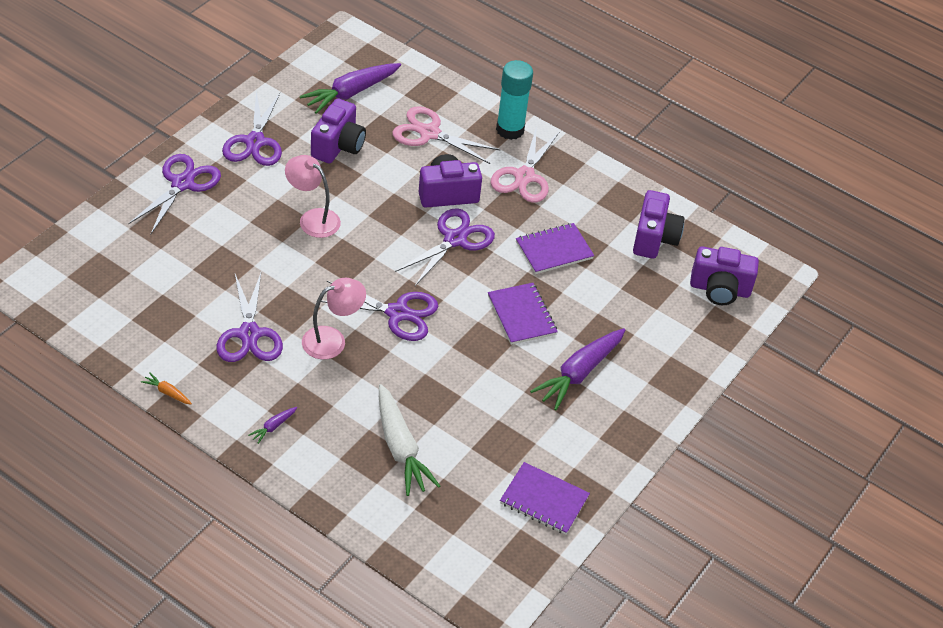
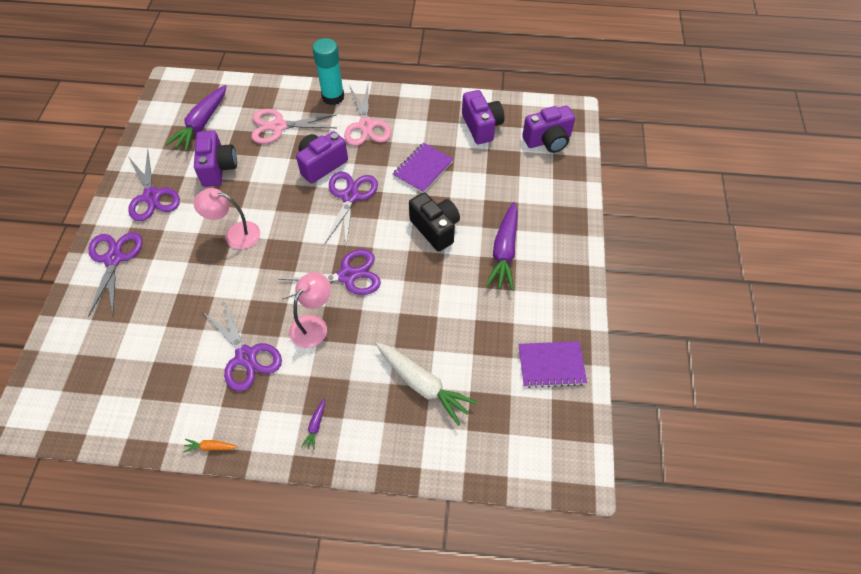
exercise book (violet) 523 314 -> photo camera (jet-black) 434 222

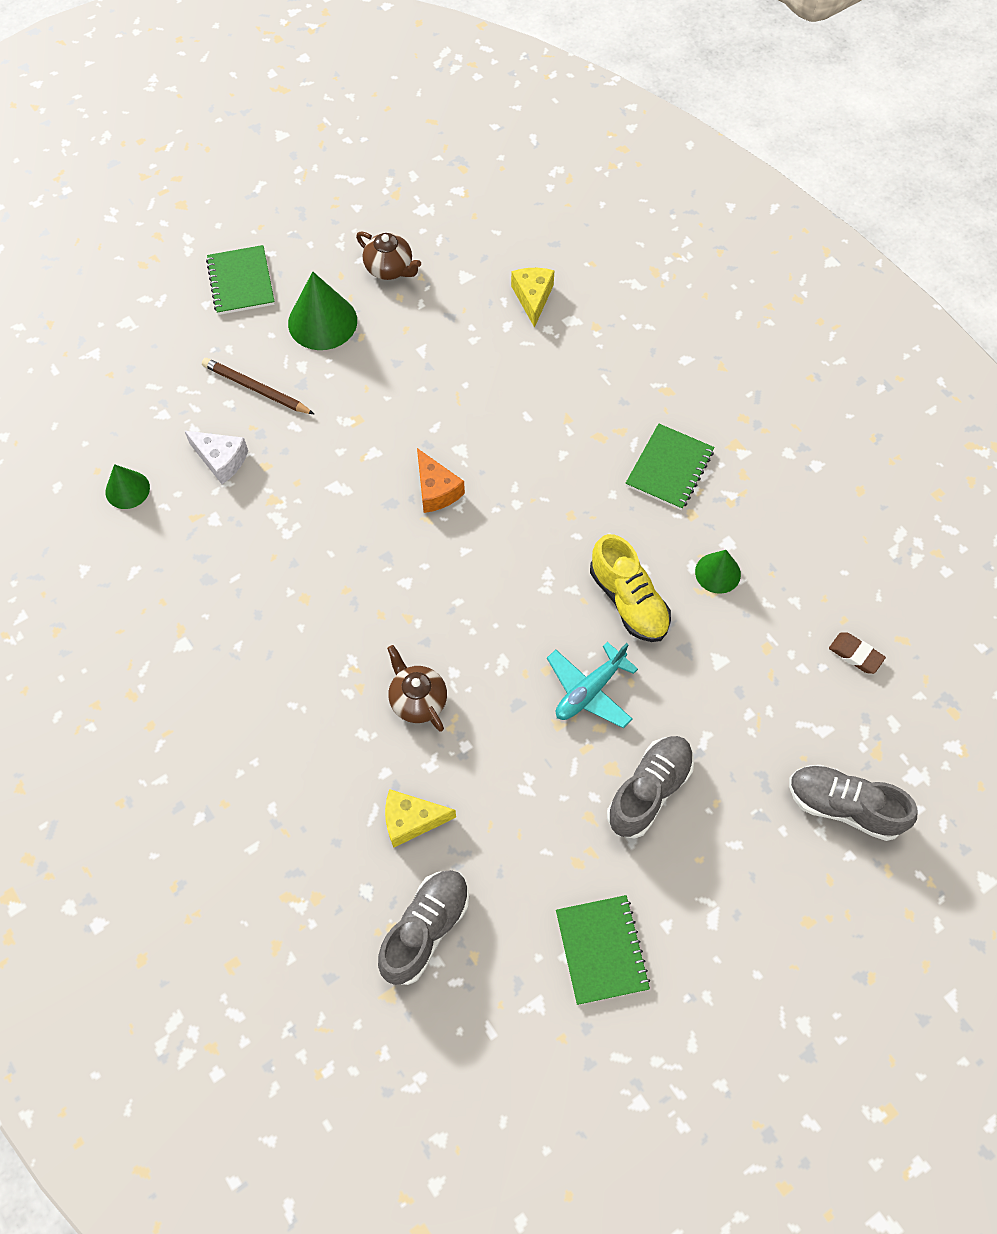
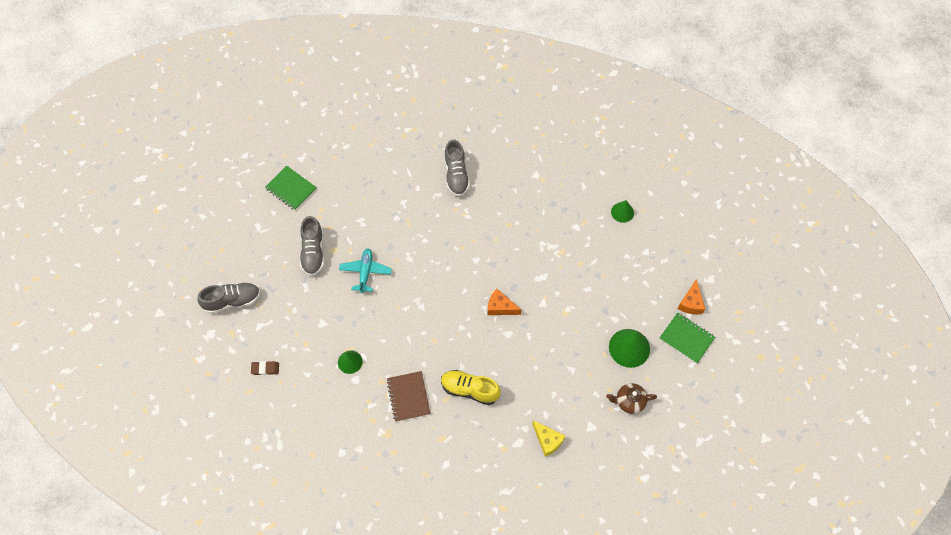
piece of cheese (white) 216 457 -> none
wooden pencil (brown) 258 386 -> none
lace-up shoe (ash-grey) 423 927 -> lace-up shoe (ash-grey) 457 168, shifted
piece of cheese (bright yellow) 420 818 -> none
tea pot (brown) 417 688 -> none
lace-up shoe (bright yellow) 630 588 -> lace-up shoe (bright yellow) 471 387, shifted
exercise book (green) 670 466 -> exercise book (brown) 408 396
none -> piece of cheese (bright orange) 691 296

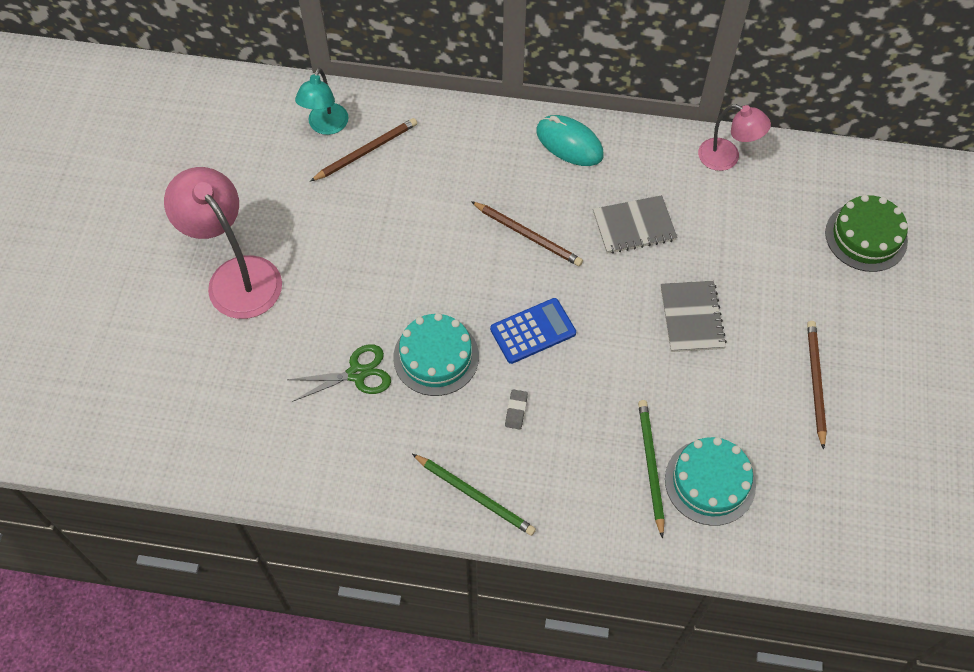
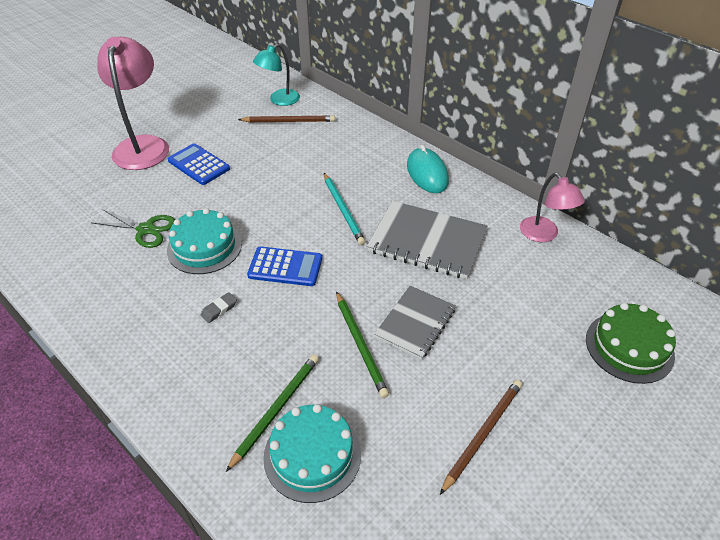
wooden pencil (green) 474 495 -> wooden pencil (green) 362 344, shifted
wooden pencil (brown) 527 233 -> wooden pencil (teal) 345 209
exercise book (ash-grey) 635 224 -> exercise book (ash-grey) 427 240, x1.55
none -> adding machine (royal blue) 199 164

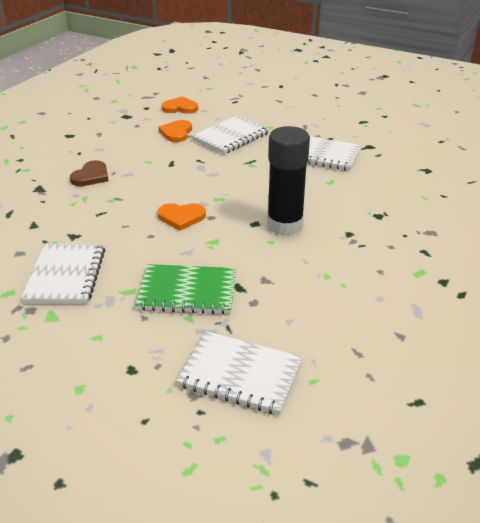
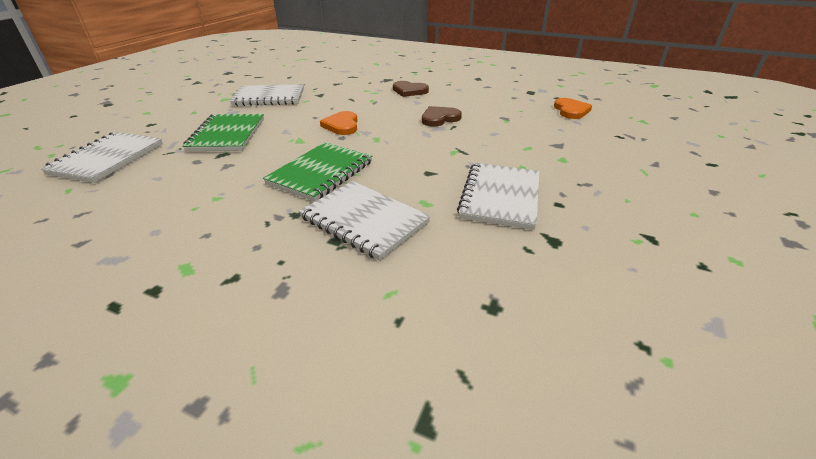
love heart (bright orange) 175 131 -> none
exercise book (white) 231 134 -> exercise book (white) 365 221, shifted
glue (jet-black) 288 180 -> exercise book (green) 317 172
none -> love heart (brown) 442 116

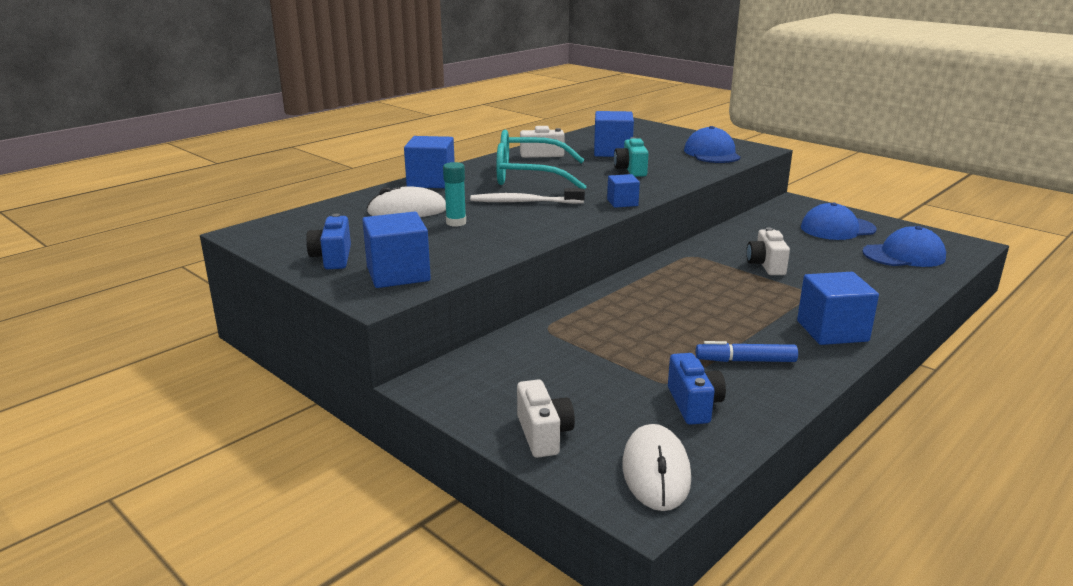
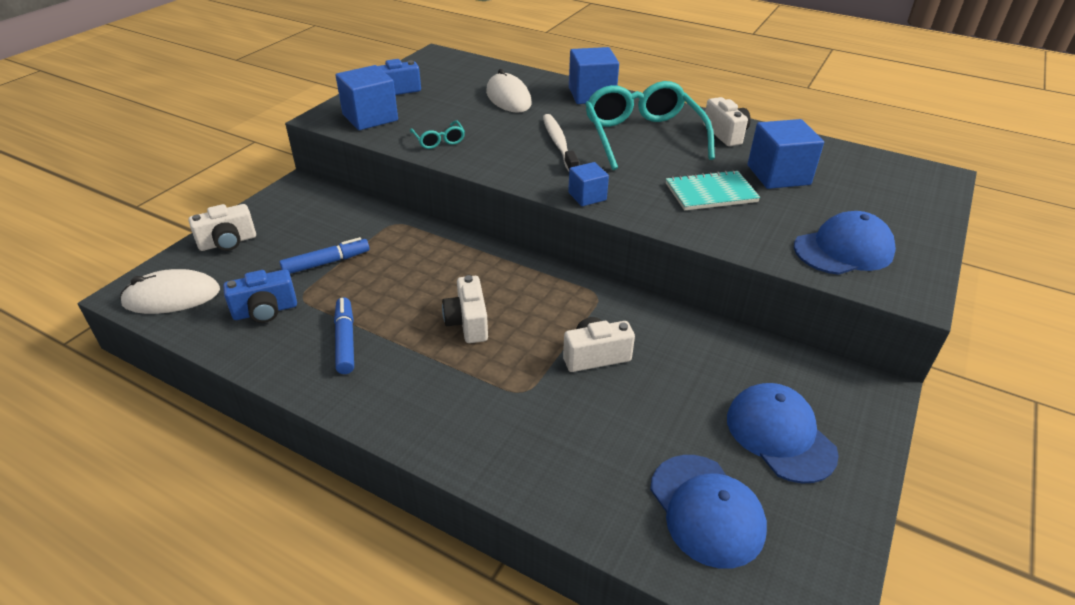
glue (teal) 454 194 -> none
photo camera (teal) 631 157 -> exercise book (teal) 713 190
block (royal blue) 838 308 -> none
none -> felt pen (royal blue) 324 255
none -> glasses (teal) 437 134
none -> photo camera (white) 465 309

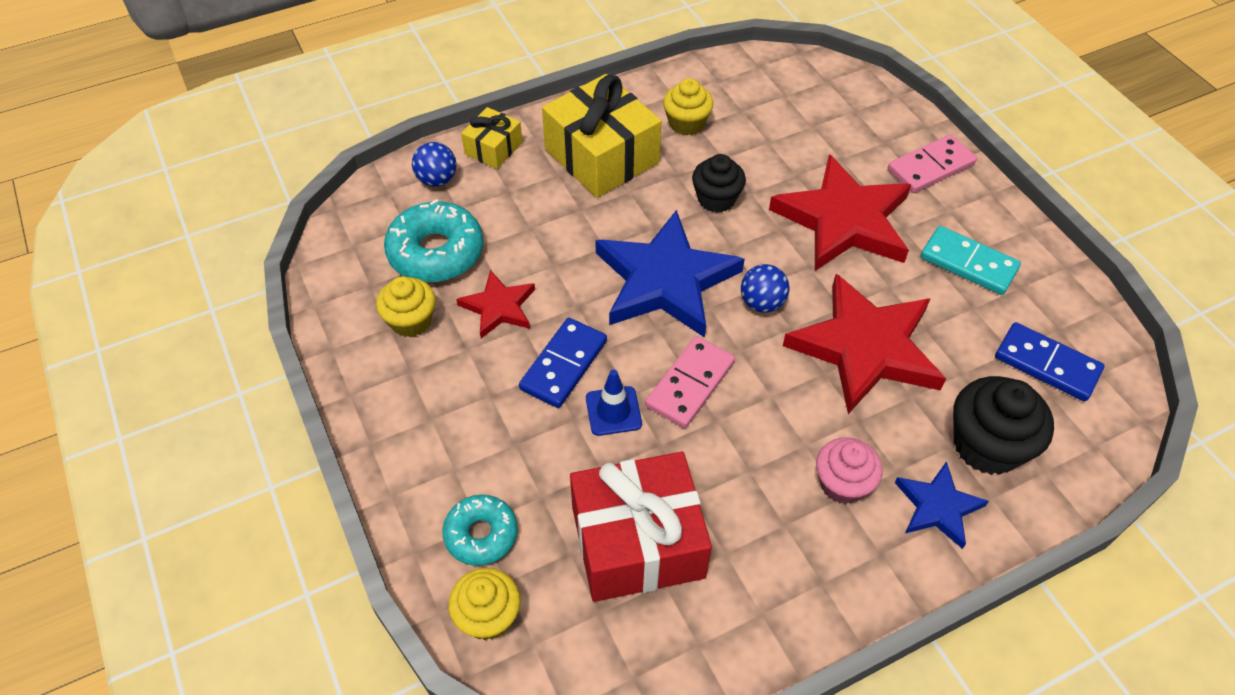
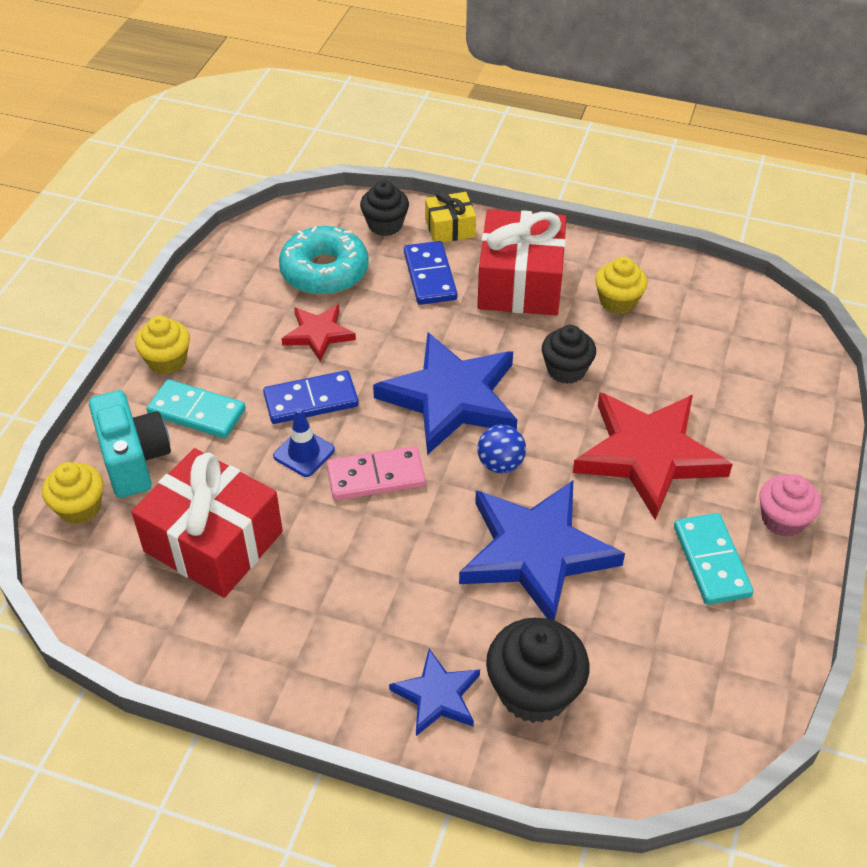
muffin (bright yellow) 405 306 -> muffin (bright yellow) 162 345, shifted
play ball (royal blue) 434 164 -> muffin (jet-black) 384 208
glazed donut (teal) 480 530 -> photo camera (teal) 130 444
wrapped gift (bright yellow) 601 136 -> wrapped gift (scarlet) 522 262
five-pointed star (scarlet) 864 344 -> five-pointed star (royal blue) 542 551
muffin (rose-pink) 849 470 -> muffin (rose-pink) 790 505, shifted
domino (rose-pink) 932 164 -> none
domino (royal blue) 1050 361 -> domino (royal blue) 431 273, shifted
none -> domino (teal) 196 409

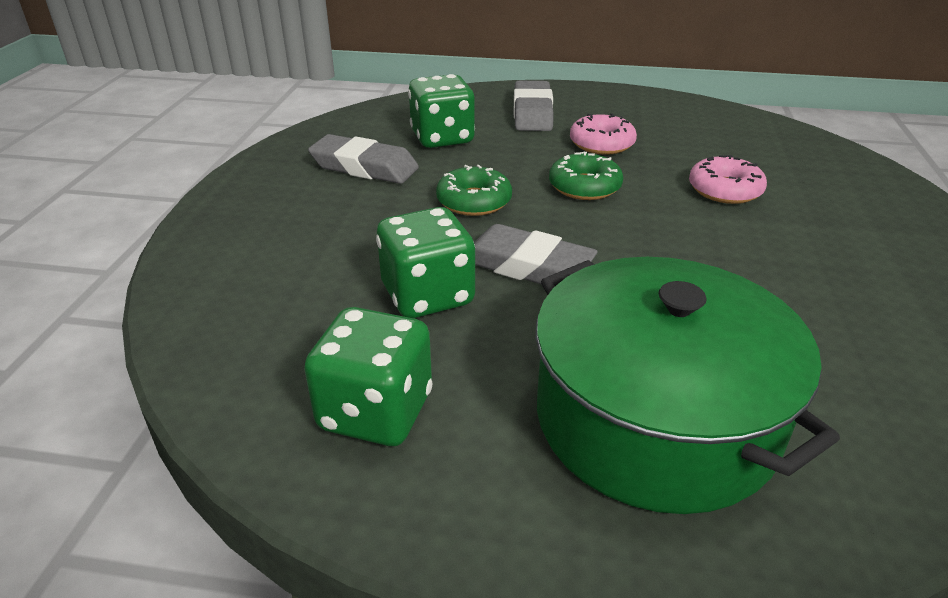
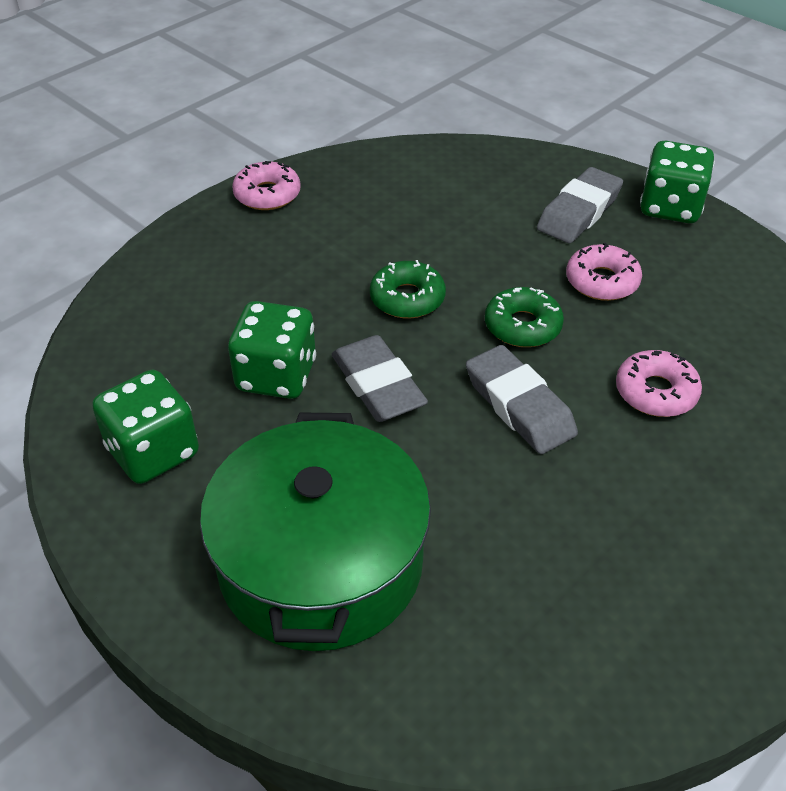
gum eraser (ash-grey) 363 159 -> gum eraser (ash-grey) 522 399, shifted
dice (green) 441 111 -> dice (green) 677 182, shifted
none -> glazed donut (rose-pink) 266 185

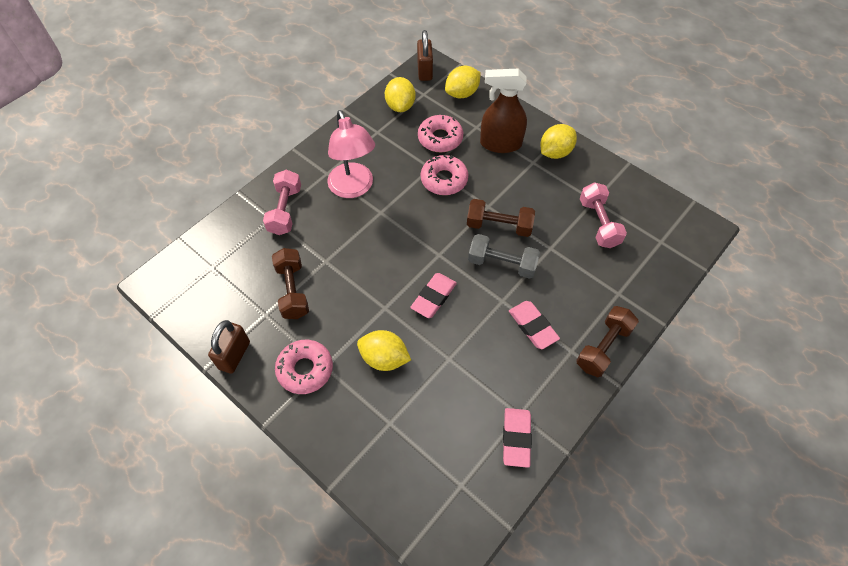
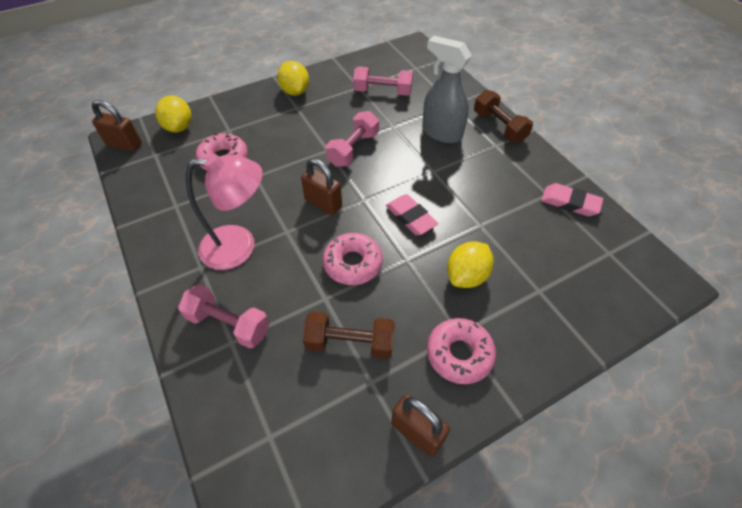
lemon (bright yellow) 400 94 -> none
glazed donut (rose-pink) 444 175 -> glazed donut (rose-pink) 353 259, shifted
free weight (brown) 501 218 -> free weight (rose-pink) 352 139
free weight (ash-grey) 504 256 -> none
sprayer (brown) 503 111 -> none
gum eraser (rose-pink) 534 325 -> none
none -> padlock (brown) 321 186
none -> sprayer (ash-grey) 447 89

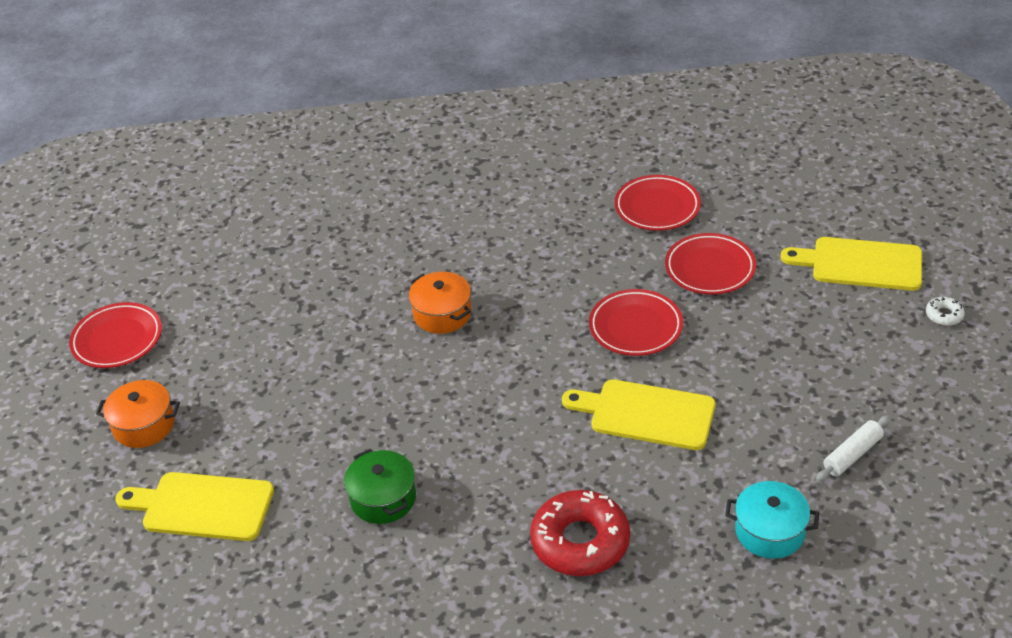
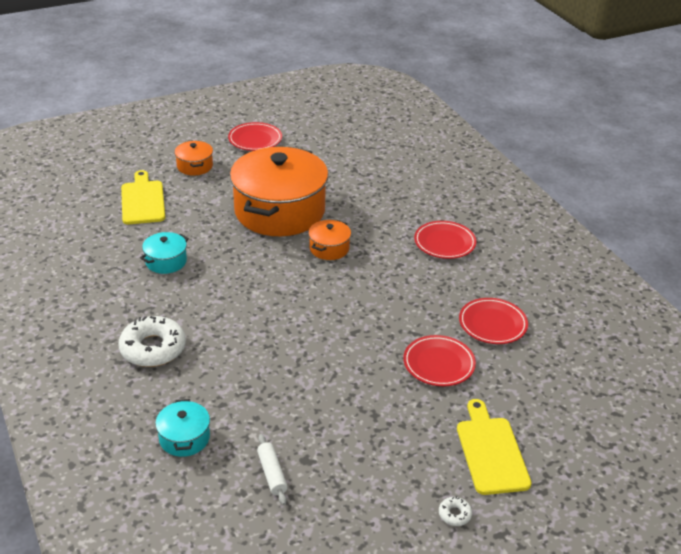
pot (green) 380 486 -> pot (teal) 164 253
glazed donut (scarlet) 580 533 -> glazed donut (white) 152 341
cutting board (bright yellow) 638 414 -> none
dinner plate (scarlet) 636 322 -> dinner plate (scarlet) 445 240, shifted
dough roller (white) 853 448 -> dough roller (white) 272 469, 45 degrees clockwise
none -> pot (bright orange) 279 191

